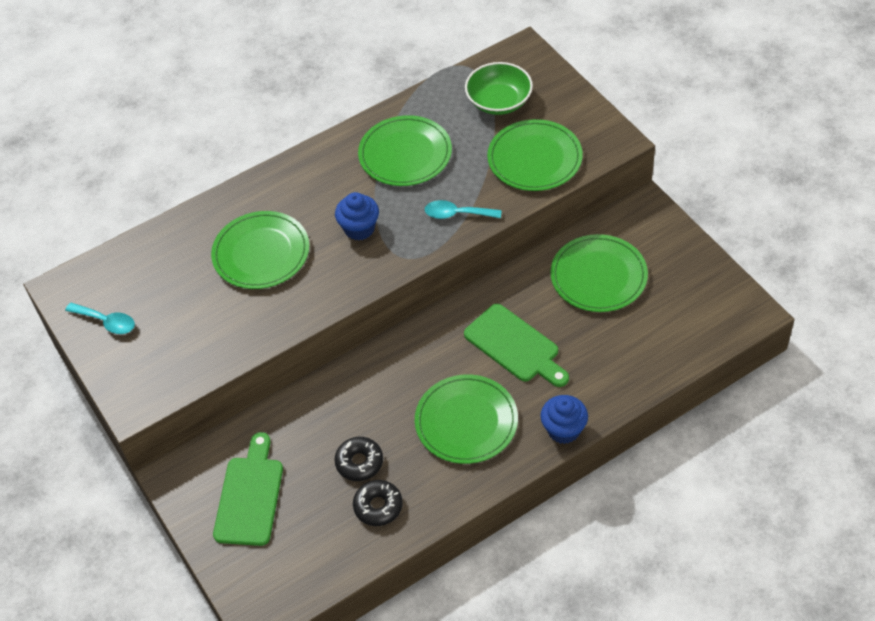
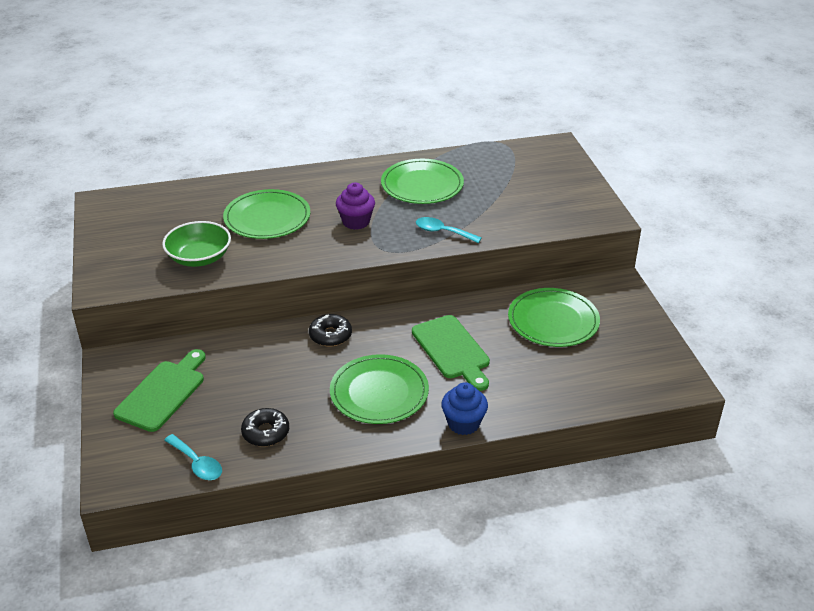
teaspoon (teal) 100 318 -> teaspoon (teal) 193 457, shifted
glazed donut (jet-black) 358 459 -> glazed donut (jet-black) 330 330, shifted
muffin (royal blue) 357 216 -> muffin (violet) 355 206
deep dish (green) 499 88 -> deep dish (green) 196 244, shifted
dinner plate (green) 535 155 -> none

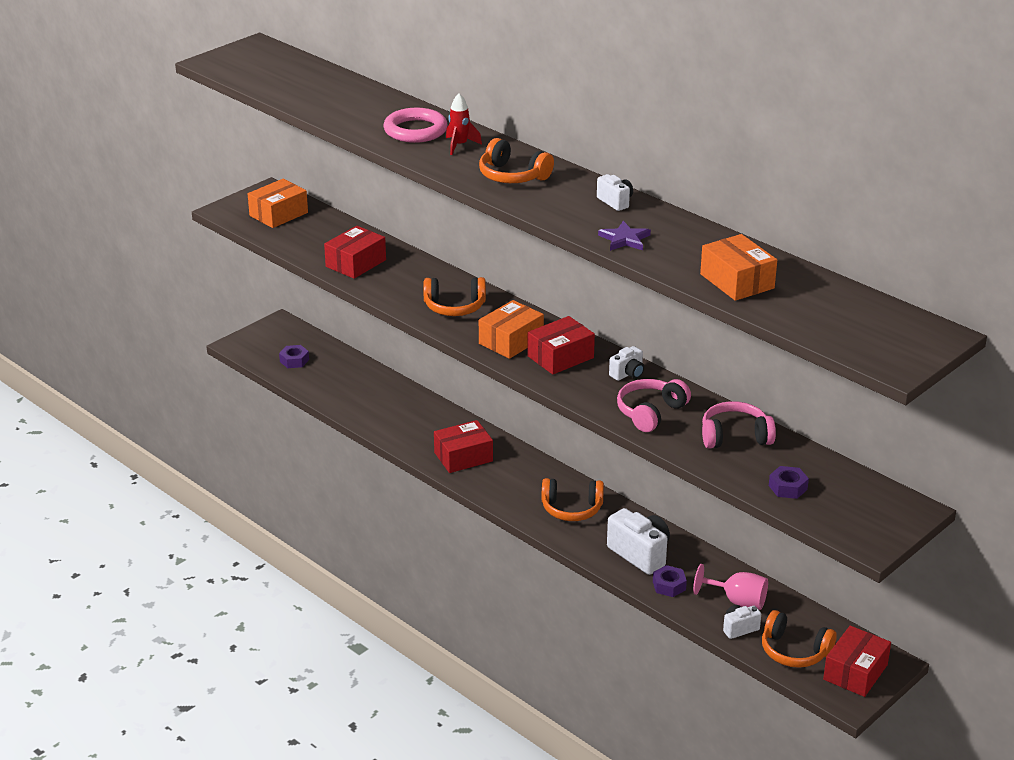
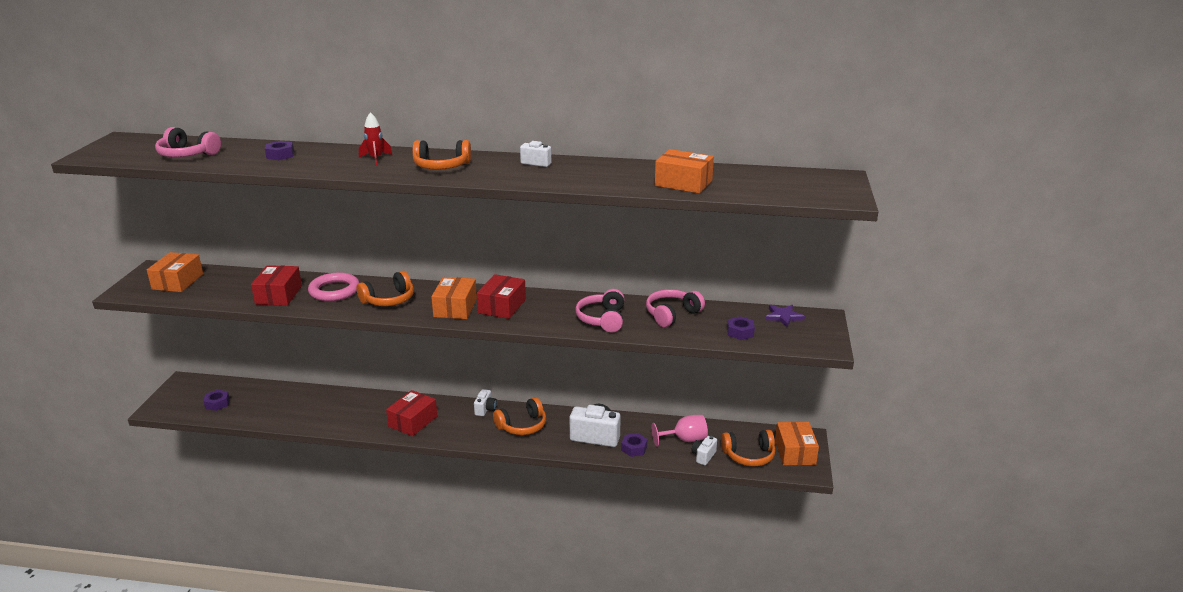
hoop (rose-pink) 415 125 -> hoop (rose-pink) 334 286, shifted
five-pointed star (violet) 624 236 -> five-pointed star (violet) 785 316, shifted
photo camera (white) 626 363 -> photo camera (white) 485 402, shifted
package (scarlet) 857 661 -> package (bright orange) 797 443
none -> headset (rose-pink) 188 142
none -> nut (violet) 279 150

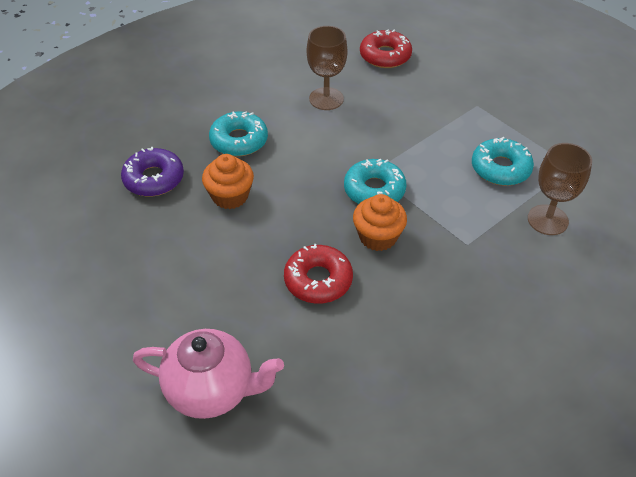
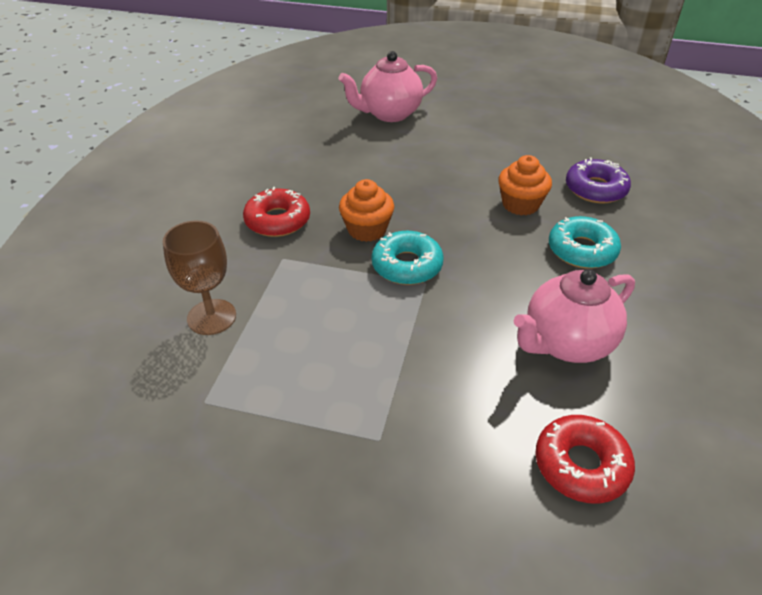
glazed donut (scarlet) 318 274 -> glazed donut (scarlet) 276 212, shifted
chalice (brown) 327 68 -> tea pot (rose-pink) 574 316
glazed donut (teal) 503 161 -> none

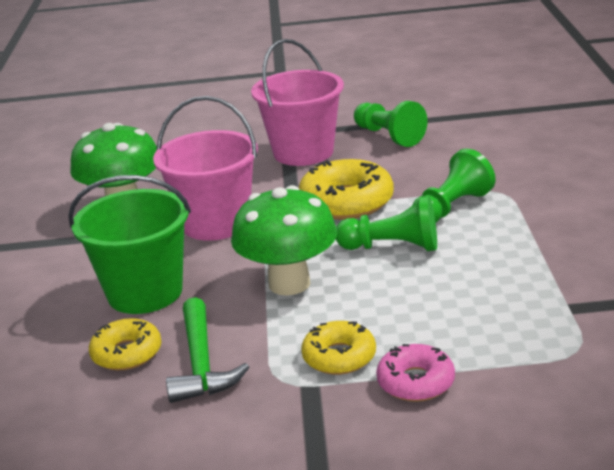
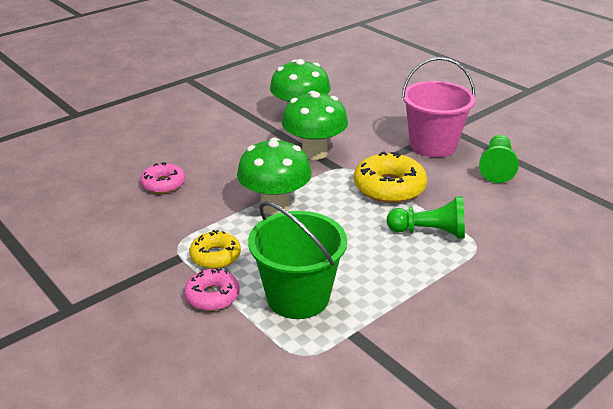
pail (green) 129 244 -> pail (green) 297 260, shifted
glazed donut (bright yellow) 125 344 -> glazed donut (rose-pink) 162 178
pail (rose-pink) 205 168 -> fungus (green) 315 125
hammer (green) 207 350 -> none
chess pawn (green) 386 223 -> none

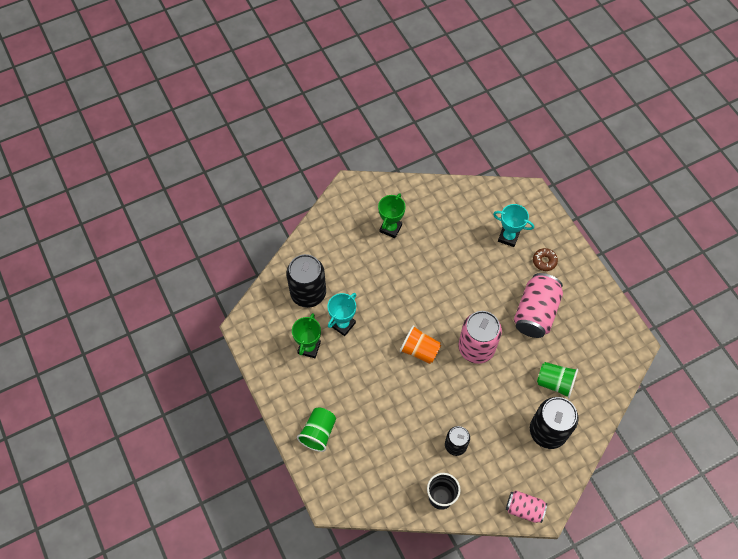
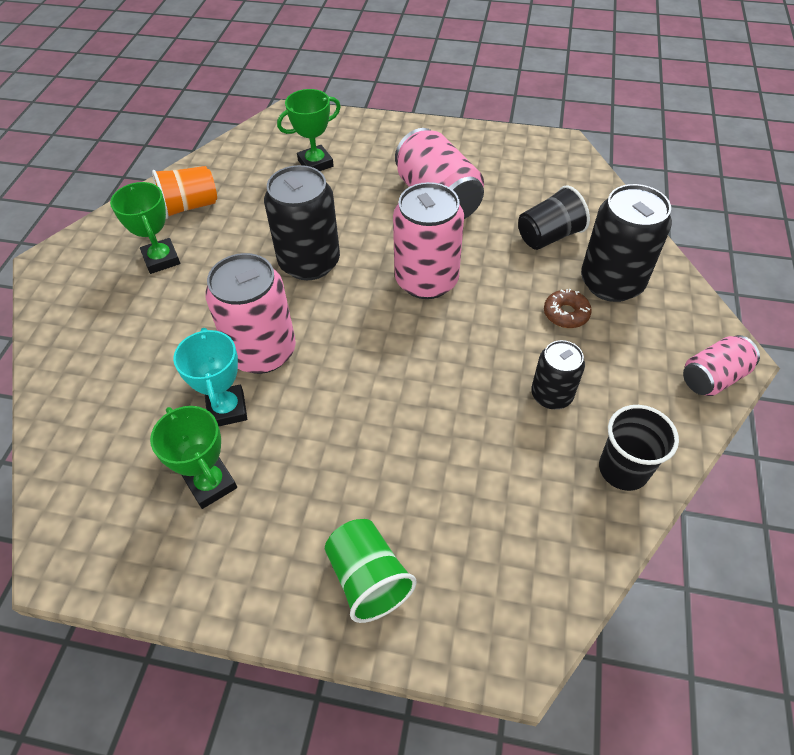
tin (jet-black) 306 281 -> tin (jet-black) 302 222, shifted
tumbler (bright orange) 420 344 -> tumbler (bright orange) 184 192, shifted
prize cup (teal) 513 225 -> prize cup (green) 309 130
glazed donut (brown) 545 259 -> glazed donut (brown) 568 308, shifted
tumbler (green) 557 380 -> tumbler (jet-black) 554 217
none -> tin (rose-pink) 250 313

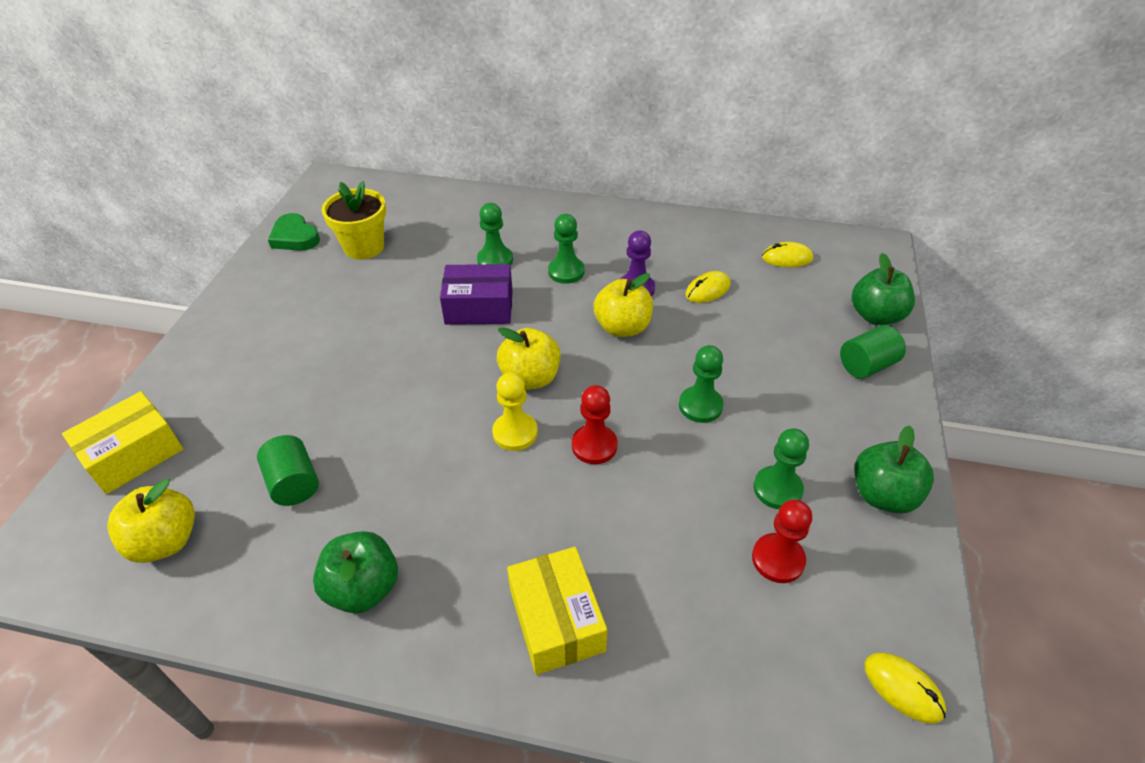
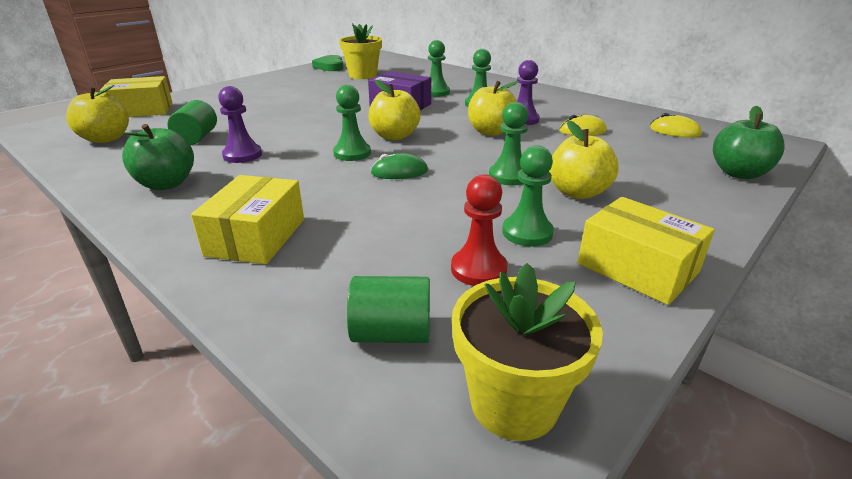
chess pawn (bright yellow) 515 411 -> chess pawn (green) 352 123
chess pawn (scarlet) 594 424 -> computer mouse (green) 399 166
cylinder shape (green) 873 352 -> cylinder shape (green) 388 309, shifted
toy apple (green) 894 469 -> package (bright yellow) 646 251
computer mouse (bright yellow) 905 688 -> plant pot (bright yellow) 527 352
none -> chess pawn (violet) 240 124
none -> toy apple (bright yellow) 584 159

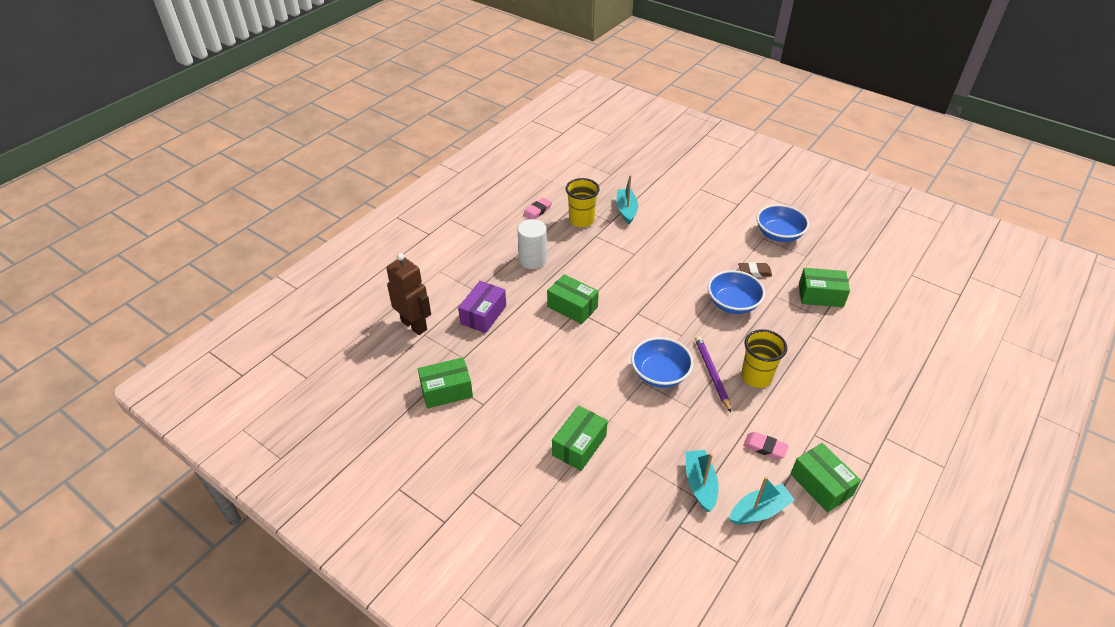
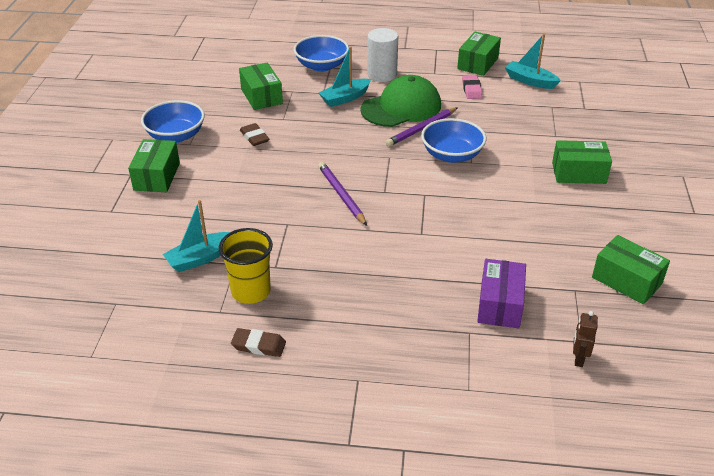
robot (brown) 408 294 -> robot (brown) 585 339, x0.49
package (violet) 482 307 -> package (violet) 501 293, 75 degrees counterclockwise
cylinder shape (white) 532 244 -> cylinder shape (white) 382 55, shifted
gum eraser (rose-pink) 537 208 -> gum eraser (brown) 258 342
package (green) 573 299 -> package (green) 154 165, shifted
toy boat (teal) 702 481 -> toy boat (teal) 345 76, shifted
deep dish (royal blue) 736 292 -> deep dish (royal blue) 321 53, shifted
tumbler (bright yellow) 764 358 -> cap (green) 400 101
none -> wooden pencil (violet) 342 194

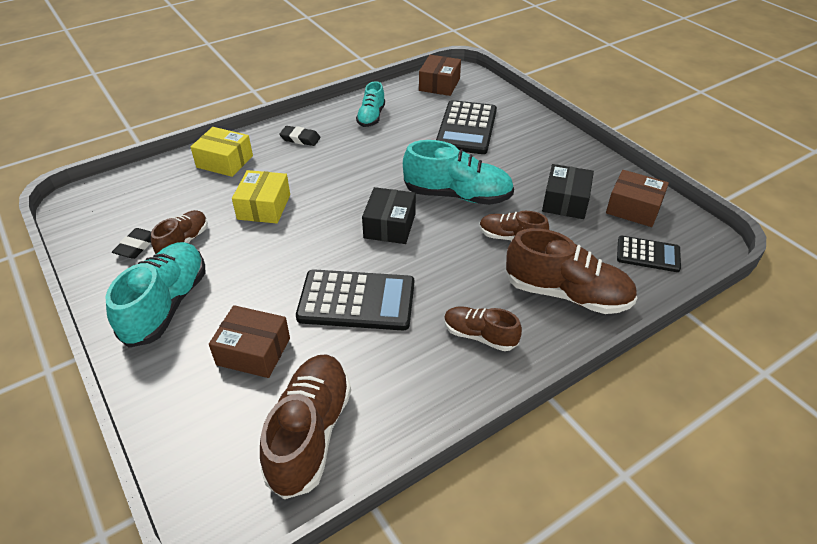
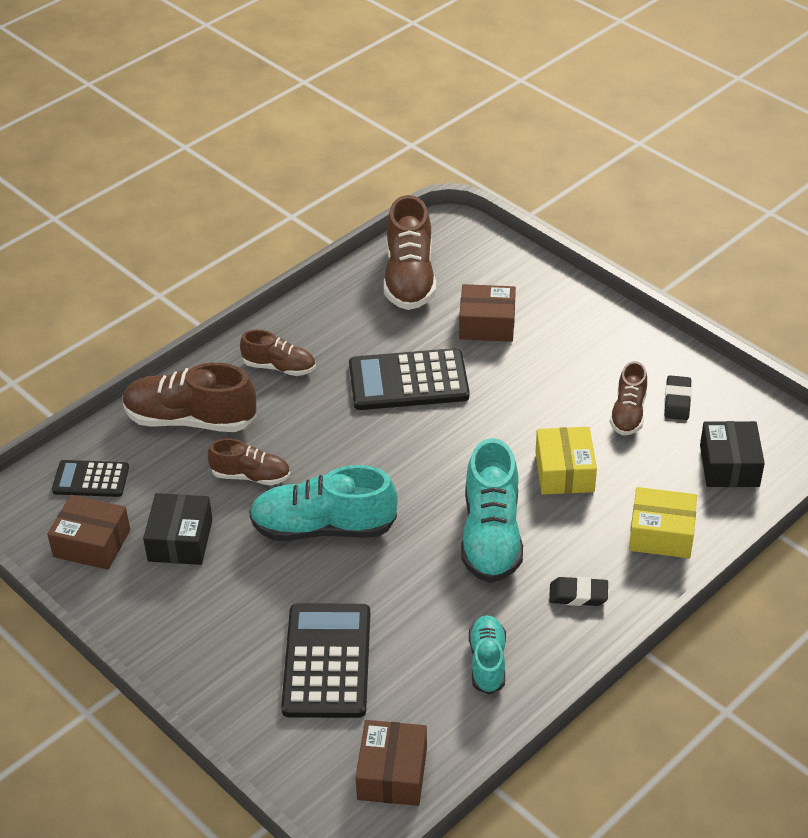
lace-up shoe (teal) 155 295 -> lace-up shoe (teal) 492 510, shifted
package (jet-black) 389 215 -> package (jet-black) 732 454, shifted

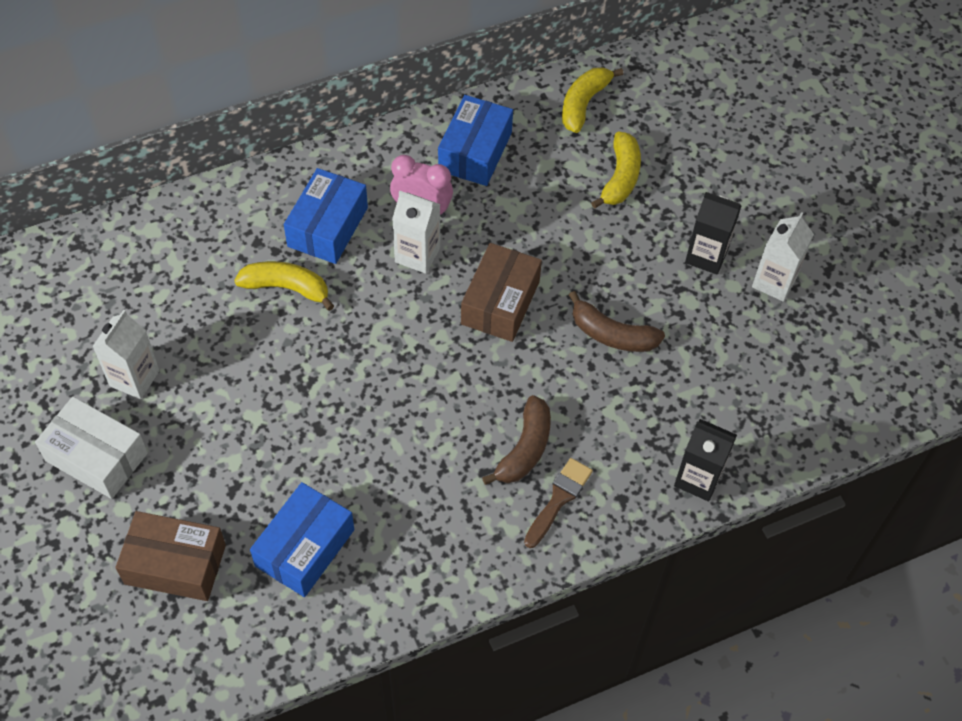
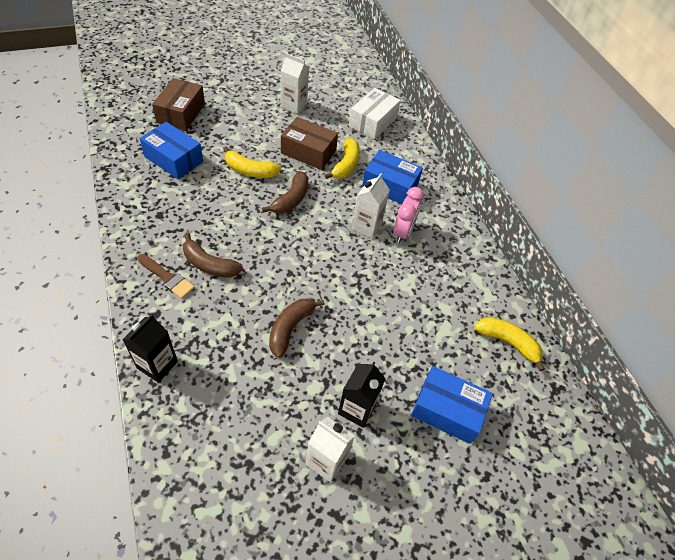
package (white) 91 448 -> package (white) 375 114, shifted
package (royal blue) 475 140 -> package (royal blue) 452 405, shifted
package (brown) 501 292 -> package (brown) 309 143, shifted
toy banana (bright yellow) 616 170 -> toy banana (bright yellow) 252 162, shifted
none -> toy banana (brown) 285 192

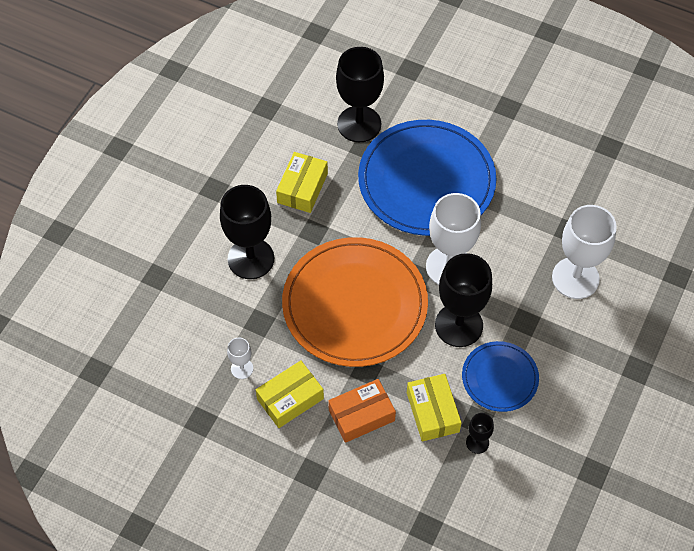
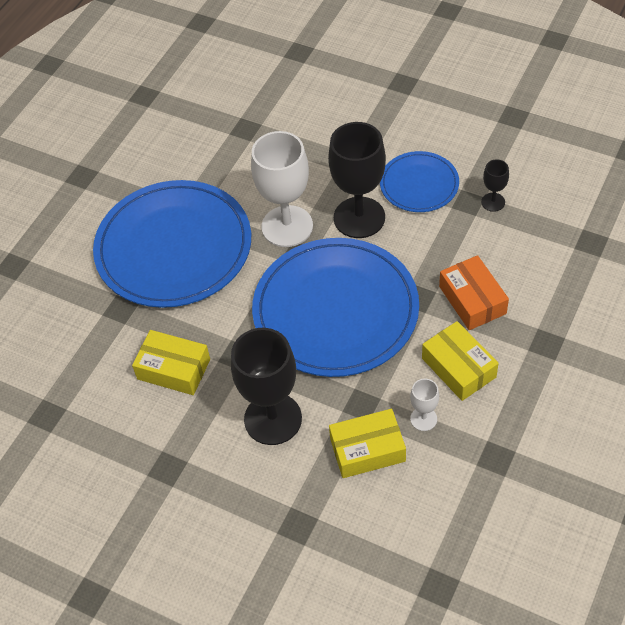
dinner plate (bright orange) 355 302 -> dinner plate (royal blue) 335 307
chalice (jet-black) 360 94 -> none
package (bright yellow) 434 407 -> package (bright yellow) 367 443, shifted
chalice (white) 584 252 -> none

